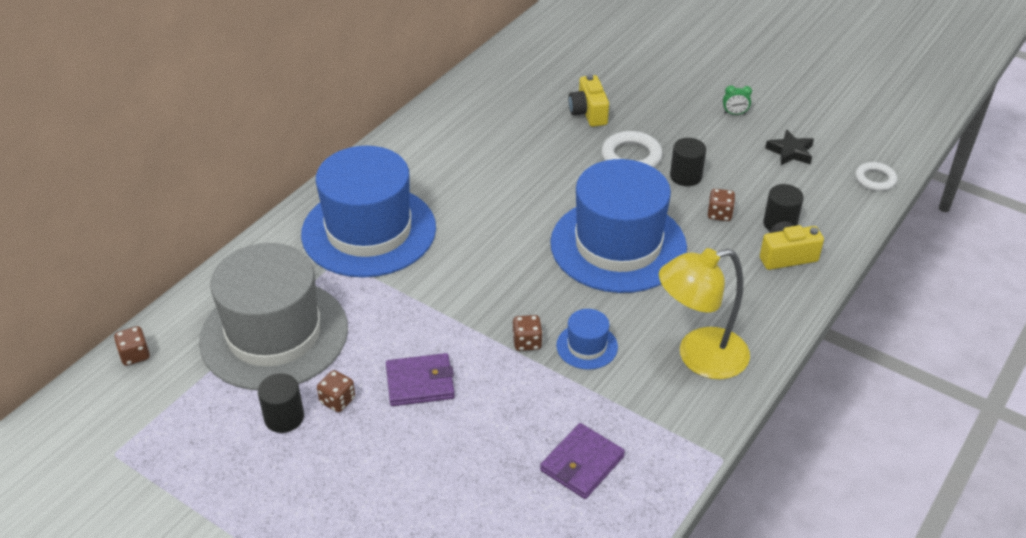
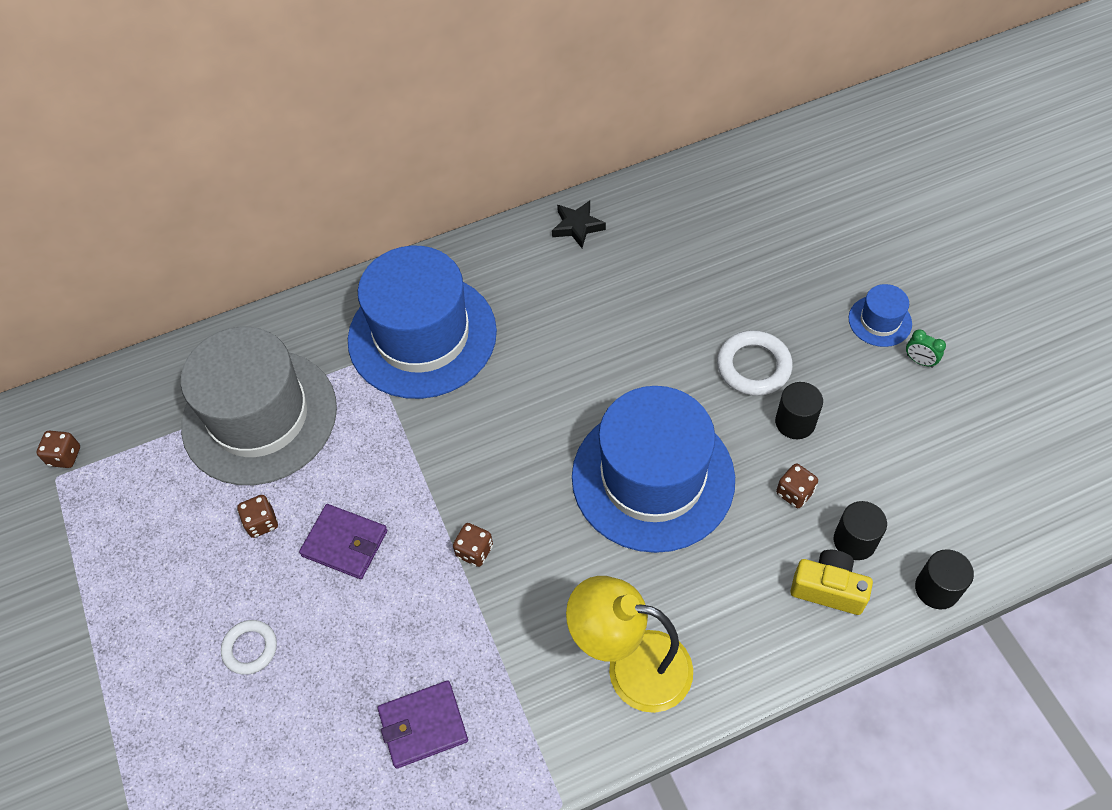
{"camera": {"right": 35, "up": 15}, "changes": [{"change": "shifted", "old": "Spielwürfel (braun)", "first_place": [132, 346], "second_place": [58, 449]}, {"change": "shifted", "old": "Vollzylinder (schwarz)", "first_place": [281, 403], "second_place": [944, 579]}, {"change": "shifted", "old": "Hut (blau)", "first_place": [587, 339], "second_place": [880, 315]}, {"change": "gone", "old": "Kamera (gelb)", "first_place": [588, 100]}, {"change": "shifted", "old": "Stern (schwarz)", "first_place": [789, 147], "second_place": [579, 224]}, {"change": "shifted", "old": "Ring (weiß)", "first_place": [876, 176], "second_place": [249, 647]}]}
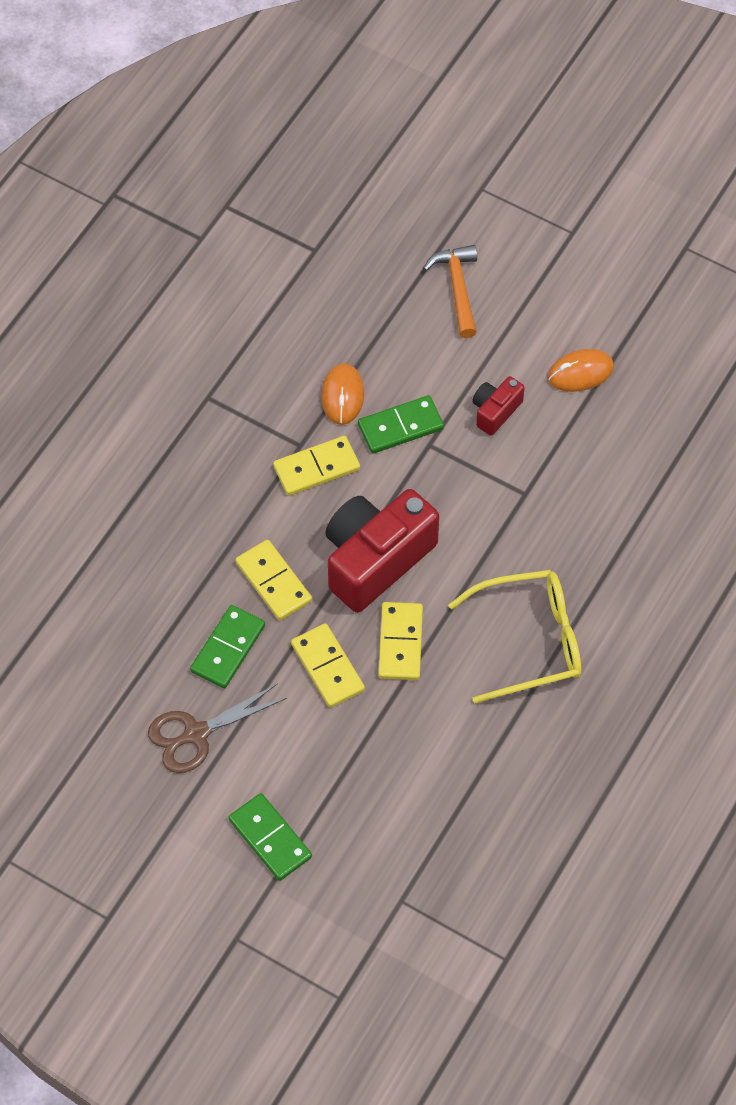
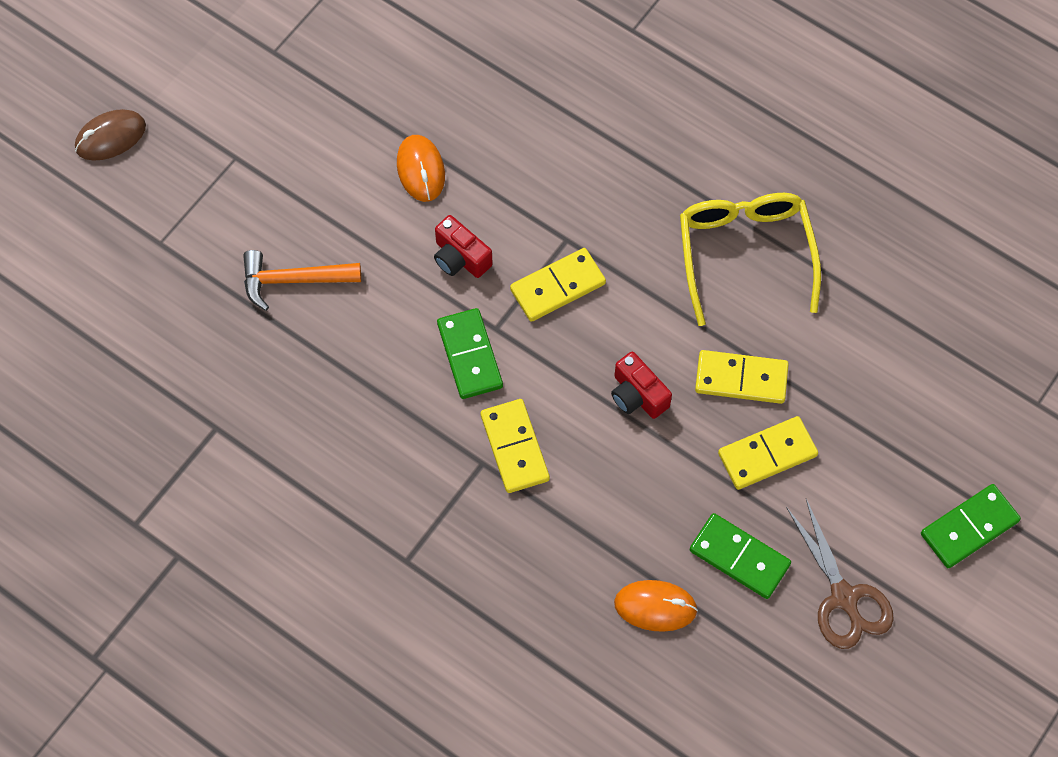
{"camera": {"right": -85, "up": 5}, "changes": [{"change": "shifted", "old": "Dominostein (gelb)", "first_place": [274, 580], "second_place": [558, 285]}, {"change": "shifted", "old": "Computermaus (orange)", "first_place": [342, 394], "second_place": [656, 606]}, {"change": "scaled", "old": "Kamera (rot)", "first_place": [382, 551], "second_place": [641, 385], "factor": 0.48}, {"change": "new", "new": "Computermaus (braun)", "second_place": [110, 134]}]}
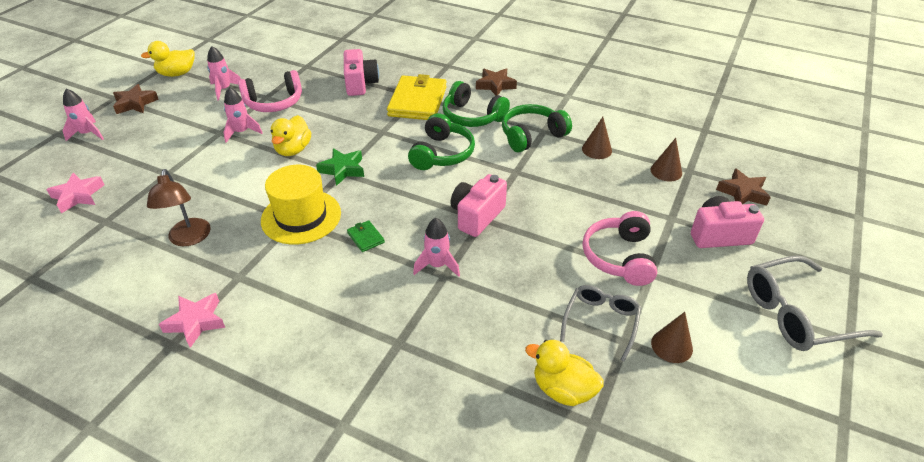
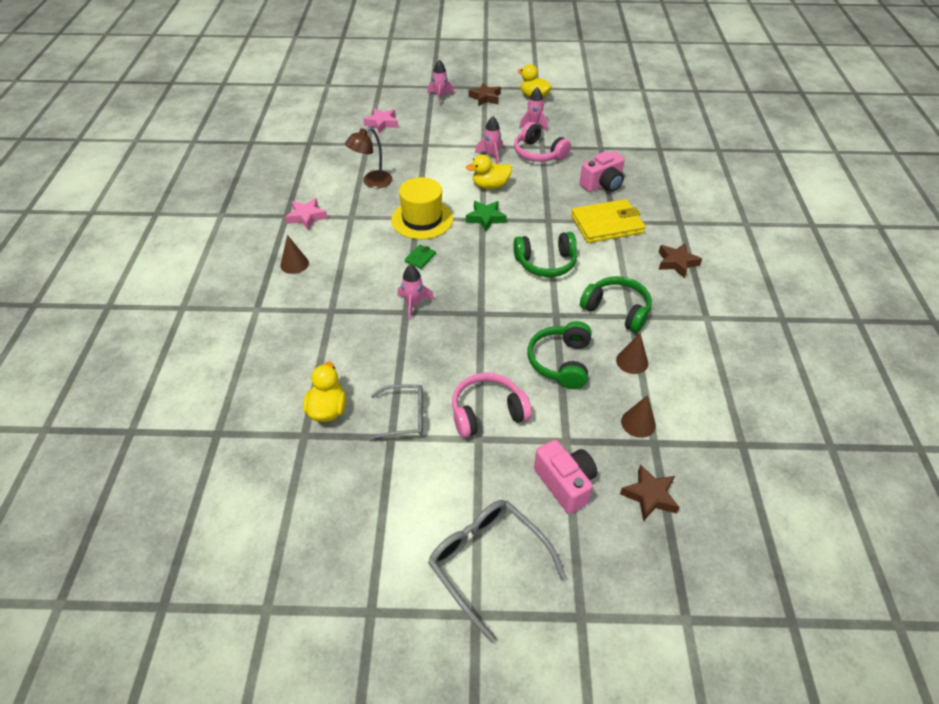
{"camera": {"right": 65, "up": 5}, "changes": [{"change": "shifted", "old": "Kopfhörer (grün)", "first_place": [476, 104], "second_place": [560, 355]}, {"change": "gone", "old": "Kamera (rosa)", "first_place": [478, 205]}, {"change": "shifted", "old": "Kegel (braun)", "first_place": [672, 337], "second_place": [294, 254]}]}
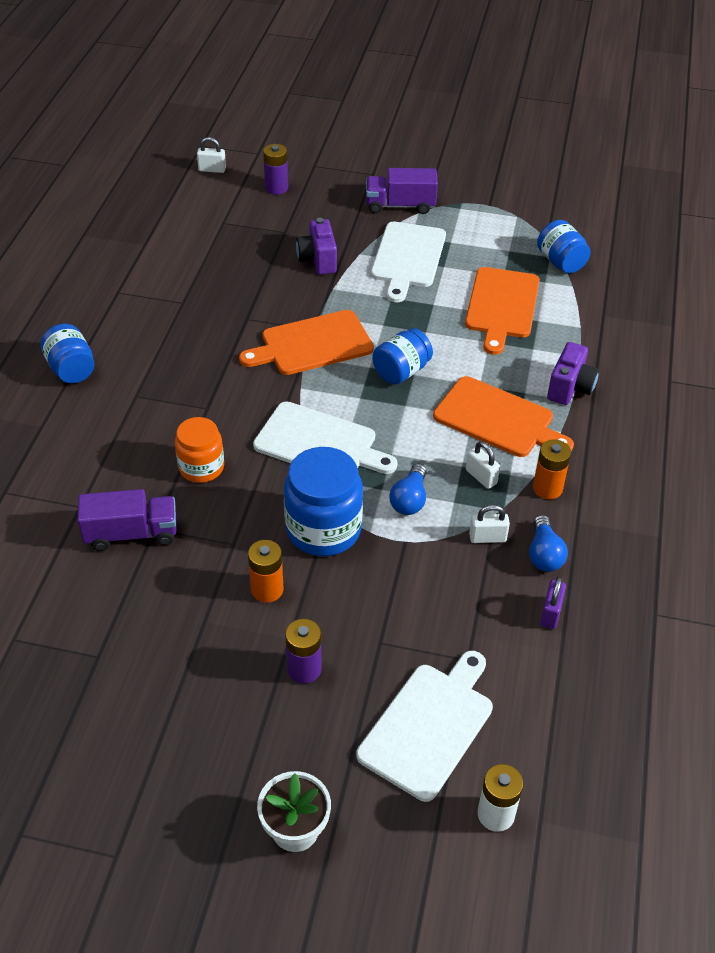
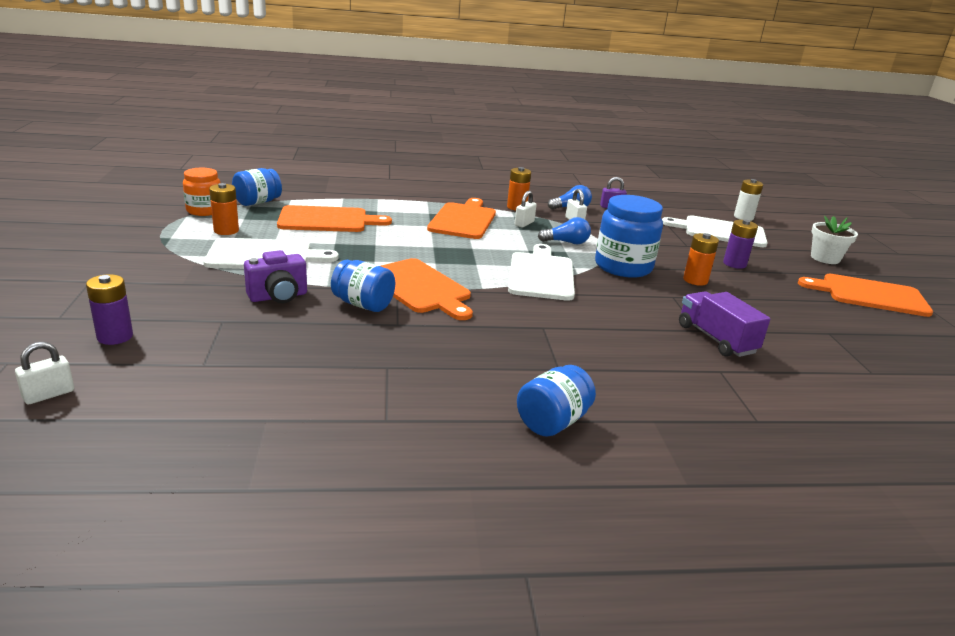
{"camera": {"right": -110, "up": -20}, "changes": [{"change": "shifted", "old": "Einmachglas (orange)", "first_place": [199, 450], "second_place": [202, 192]}, {"change": "rotated", "old": "Vorhängeschloss (weiß)", "first_place": [211, 155], "second_place": [44, 373], "degrees": 60}, {"change": "gone", "old": "Lastwagen (lila)", "first_place": [402, 191]}, {"change": "shifted", "old": "Einmachglas (blau)", "first_place": [403, 356], "second_place": [363, 286]}, {"change": "gone", "old": "Kamera (lila)", "first_place": [573, 373]}, {"change": "new", "new": "Batterie (orange)", "second_place": [224, 209]}, {"change": "new", "new": "Schneidebrett (orange)", "second_place": [865, 295]}]}
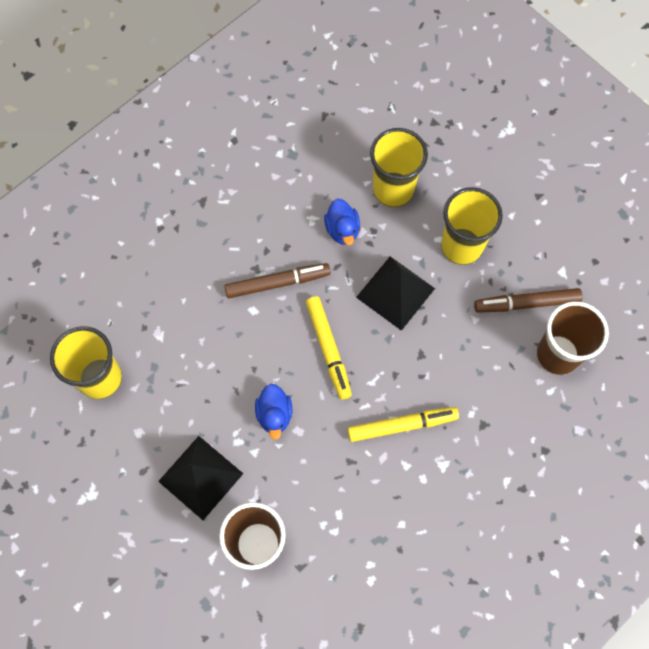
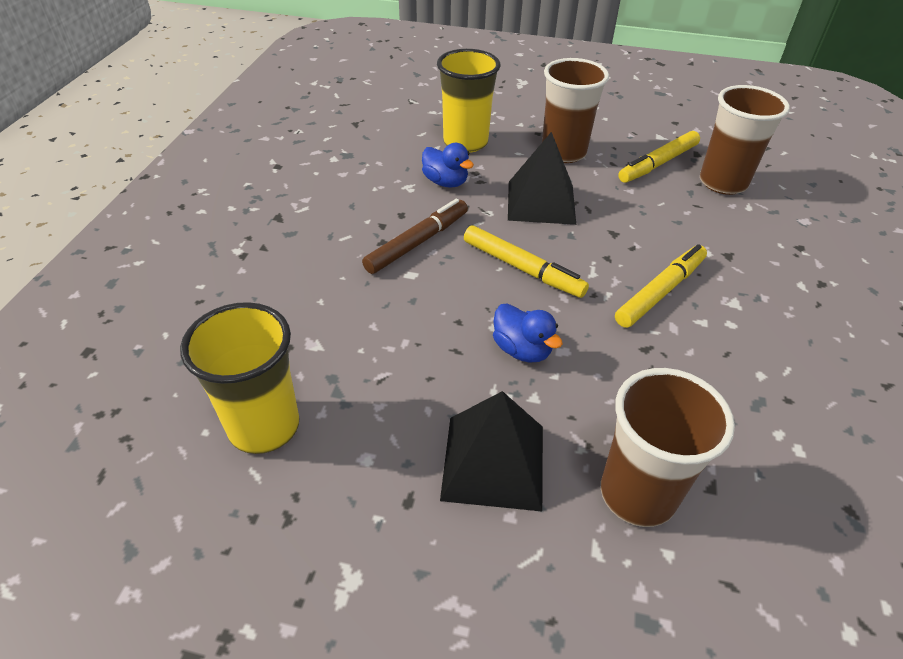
{"camera": {"right": -35, "up": -25}, "changes": [{"change": "repainted", "old": "Becher (gelb)", "new": "Becher (braun)", "first_place": [472, 226], "second_place": [575, 110]}, {"change": "repainted", "old": "Filzstift (braun)", "new": "Filzstift (gelb)", "first_place": [528, 300], "second_place": [659, 157]}]}
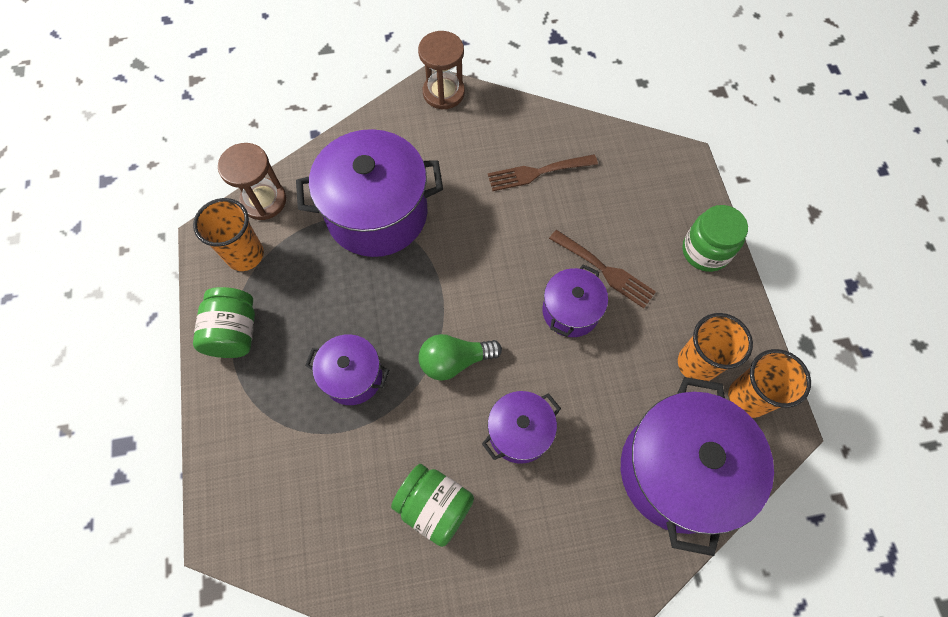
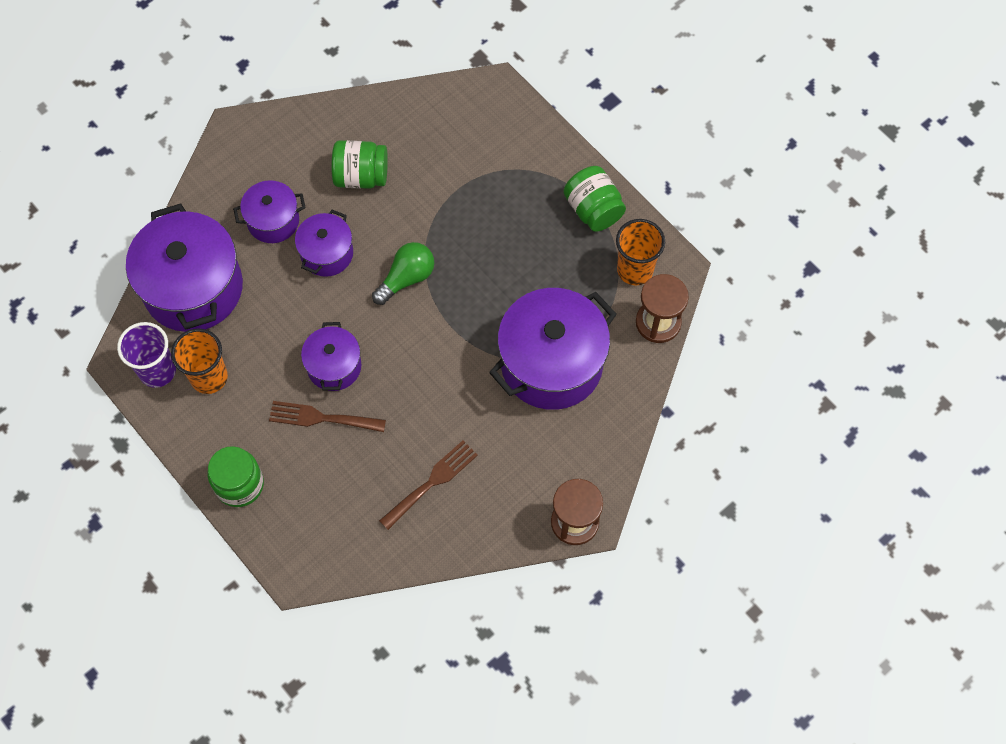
{"camera": {"right": 150, "up": 0}, "changes": [{"change": "shifted", "old": "Kochtopf (lila)", "first_place": [347, 369], "second_place": [269, 211]}, {"change": "repainted", "old": "Becher (orange)", "new": "Becher (lila)", "first_place": [769, 383], "second_place": [146, 355]}]}
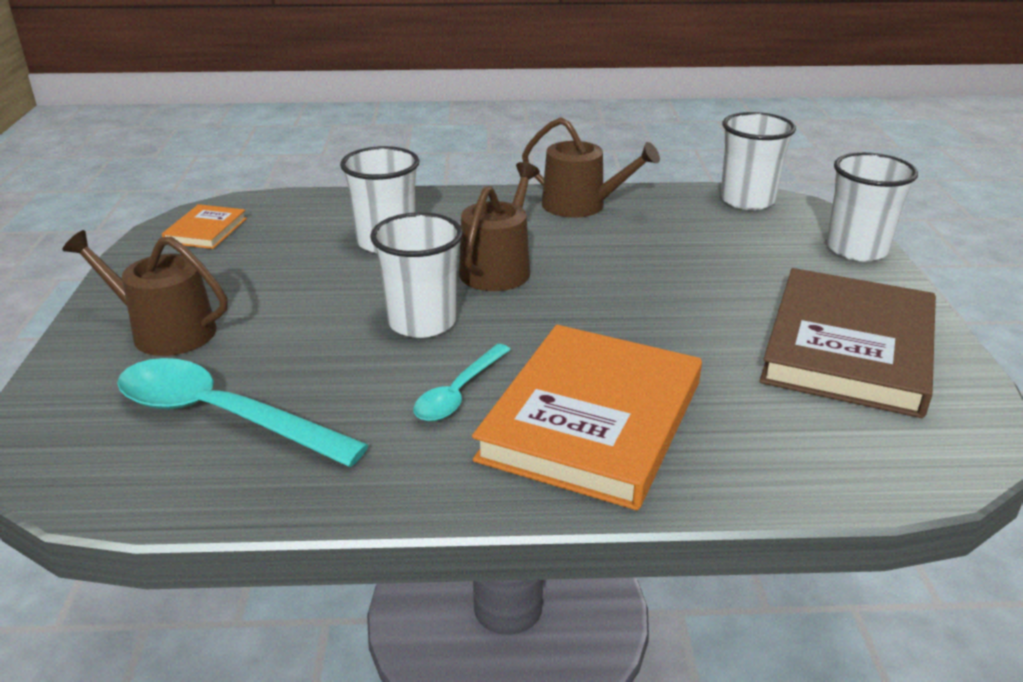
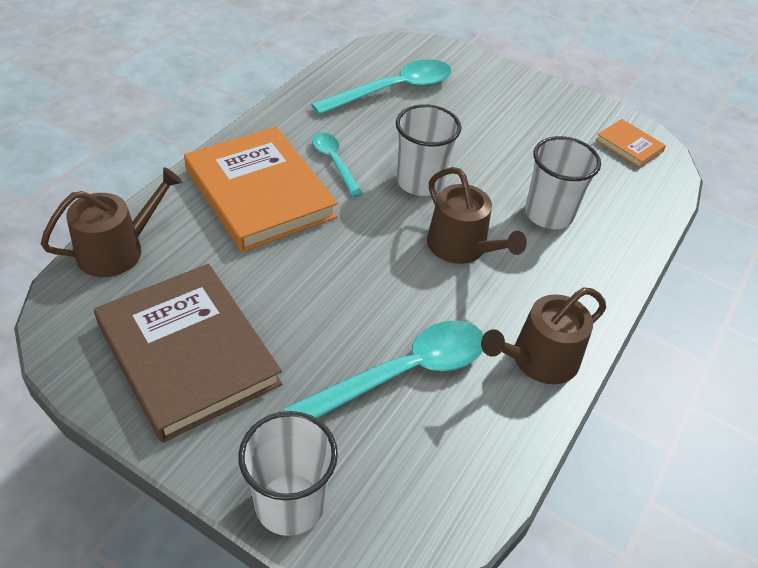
{"camera": {"right": 120, "up": 15}, "changes": [{"change": "shifted", "old": "Gießkanne (braun)", "first_place": [145, 293], "second_place": [111, 222]}, {"change": "gone", "old": "Becher (weiß)", "first_place": [758, 161]}, {"change": "new", "new": "Löffel (türkis)", "second_place": [383, 369]}]}
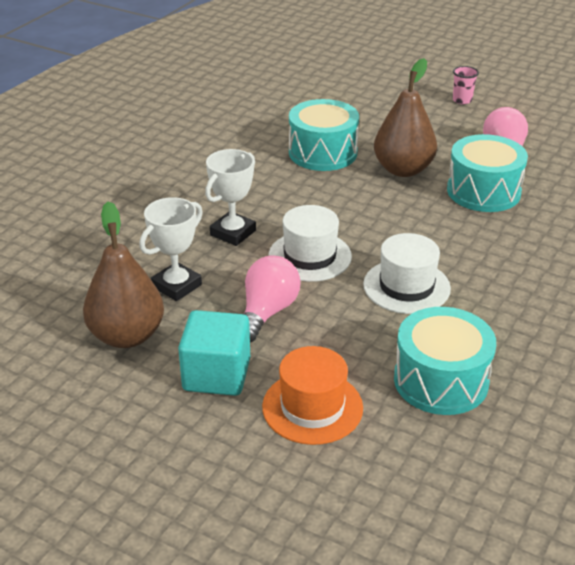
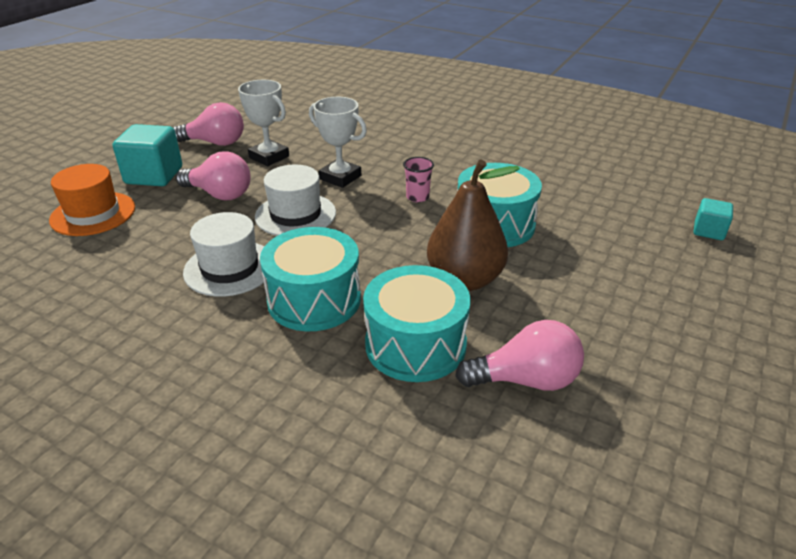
{"camera": {"right": 90, "up": 0}, "changes": [{"change": "swapped", "old": "Birne (braun)", "new": "Glühbirne (rosa)", "first_place": [123, 274], "second_place": [208, 124]}, {"change": "shifted", "old": "Trommel (türkis)", "first_place": [445, 361], "second_place": [310, 279]}, {"change": "shifted", "old": "Becher (rosa)", "first_place": [466, 85], "second_place": [418, 179]}, {"change": "new", "new": "Kubus (türkis)", "second_place": [713, 219]}]}
